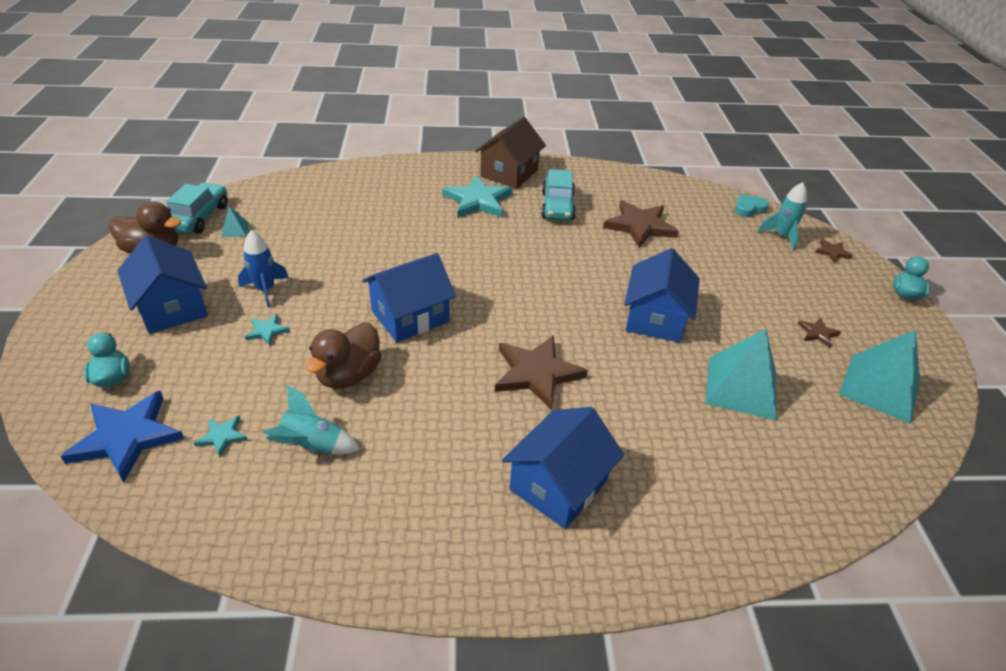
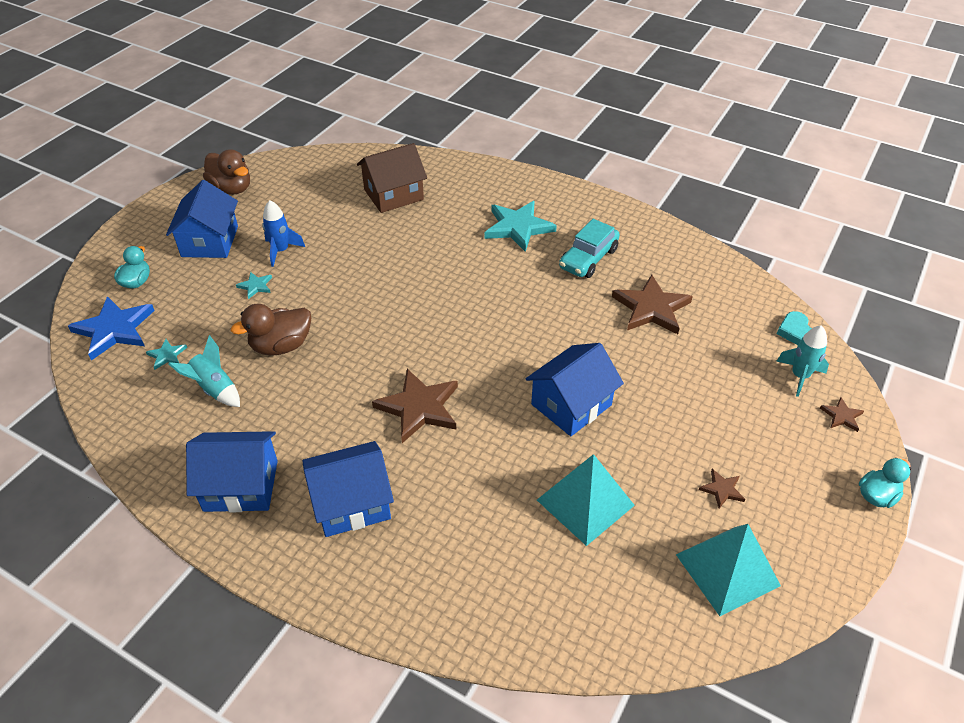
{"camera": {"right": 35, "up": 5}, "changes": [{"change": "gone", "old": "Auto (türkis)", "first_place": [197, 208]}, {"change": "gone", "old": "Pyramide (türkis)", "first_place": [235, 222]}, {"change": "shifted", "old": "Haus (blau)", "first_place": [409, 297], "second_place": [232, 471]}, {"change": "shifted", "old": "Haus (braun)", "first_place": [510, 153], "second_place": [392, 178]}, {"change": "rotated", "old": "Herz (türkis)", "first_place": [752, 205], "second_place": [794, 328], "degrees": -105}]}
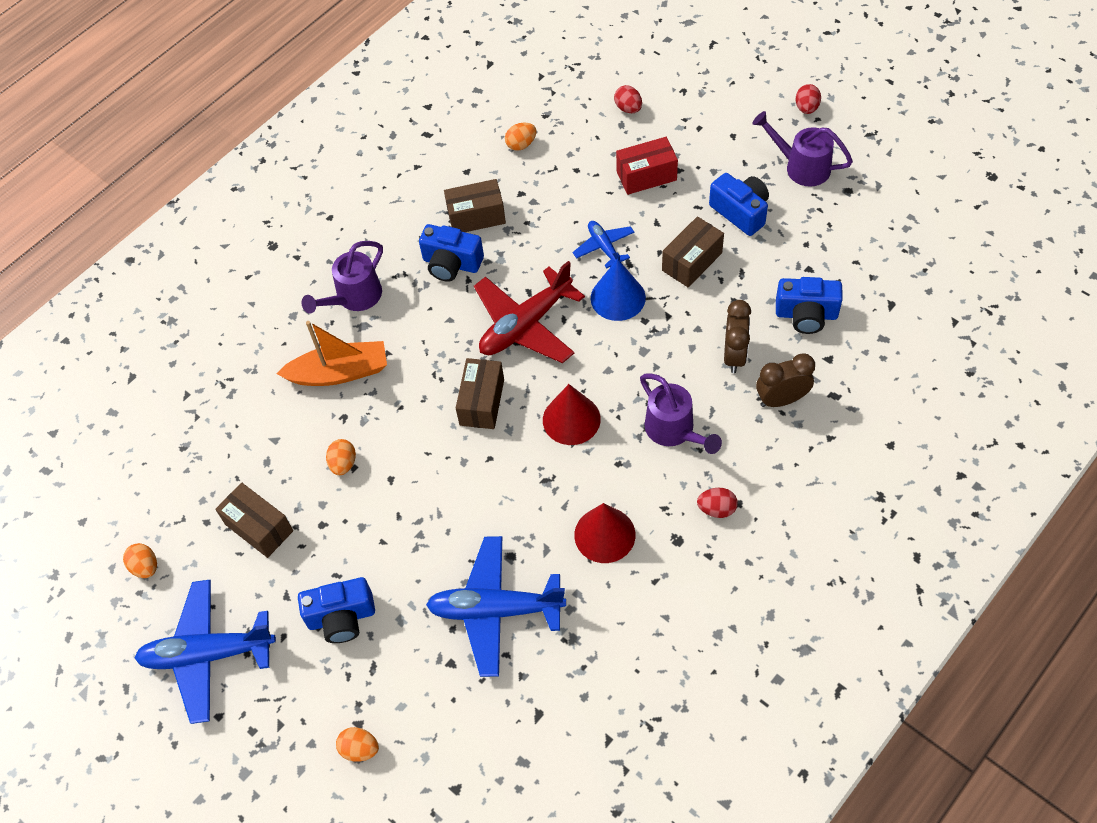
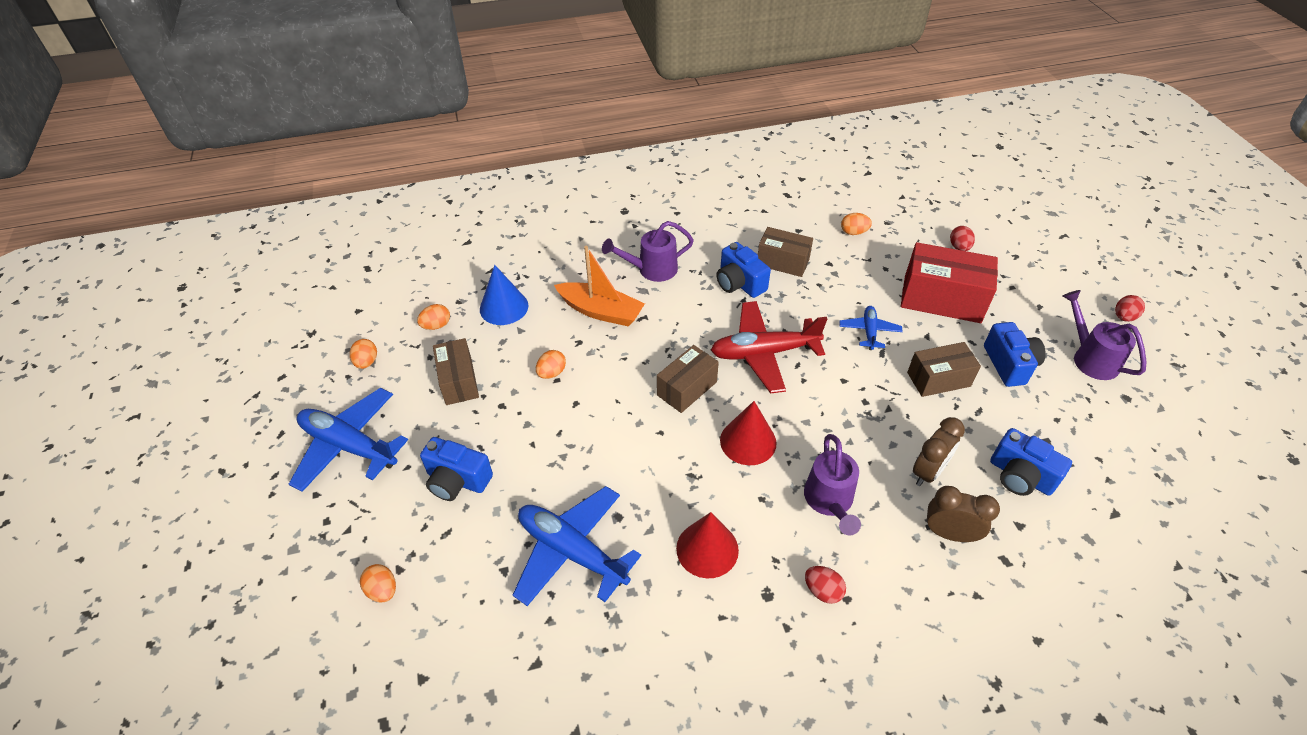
{"camera": {"right": 30, "up": -10}, "changes": [{"change": "shifted", "old": "Kegel (blau)", "first_place": [618, 290], "second_place": [504, 295]}, {"change": "scaled", "old": "Schachtel (rot)", "first_place": [647, 166], "second_place": [949, 282], "factor": 1.58}, {"change": "new", "new": "Ei (orange)", "second_place": [433, 317]}]}
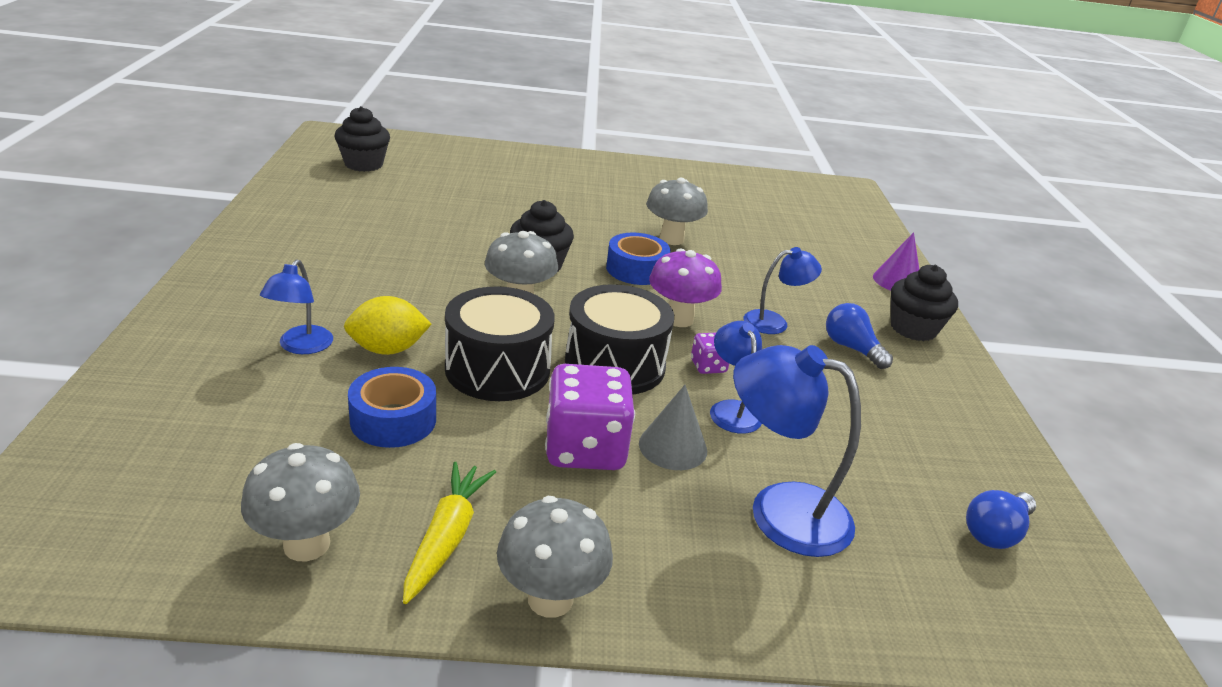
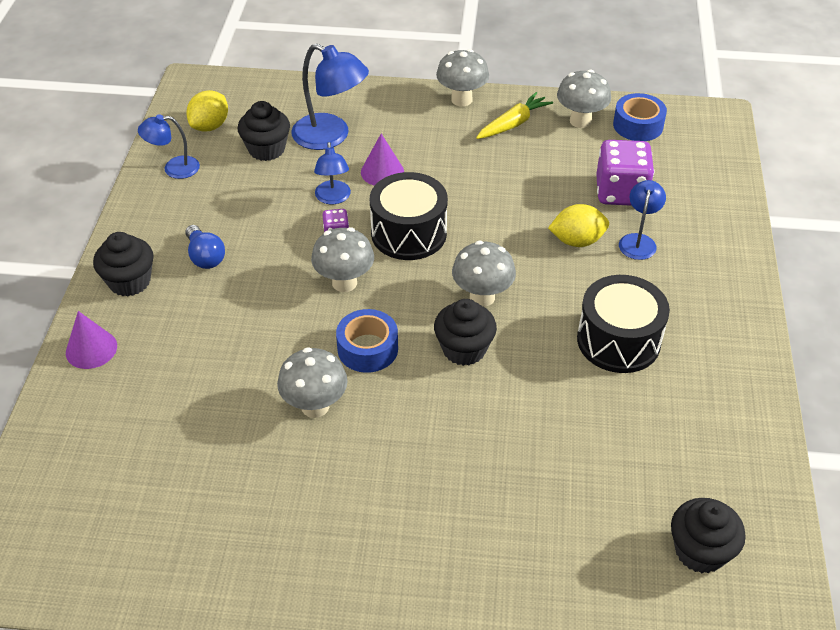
{"camera": {"right": -170, "up": 15}, "changes": [{"change": "shifted", "old": "Klebeband (blau)", "first_place": [392, 407], "second_place": [640, 117]}, {"change": "rotated", "old": "Karotte (gelb)", "first_place": [449, 533], "second_place": [514, 115], "degrees": -150}, {"change": "shifted", "old": "Trommel (schwarz)", "first_place": [500, 343], "second_place": [623, 324]}, {"change": "shifted", "old": "Spielwürfel (lila)", "first_place": [590, 417], "second_place": [625, 173]}, {"change": "repainted", "old": "Kegel (grau)", "new": "Kegel (lila)", "first_place": [673, 427], "second_place": [382, 160]}, {"change": "repainted", "old": "Pilz (lila)", "new": "Pilz (grau)", "first_place": [685, 287], "second_place": [342, 259]}, {"change": "shifted", "old": "Lampe (blau)", "first_place": [783, 290], "second_place": [169, 146]}, {"change": "swapped", "old": "Glühbirne (blau)", "new": "Zitrone (gelb)", "first_place": [1001, 519], "second_place": [207, 111]}, {"change": "new", "new": "Muffin (schwarz)", "second_place": [264, 131]}]}
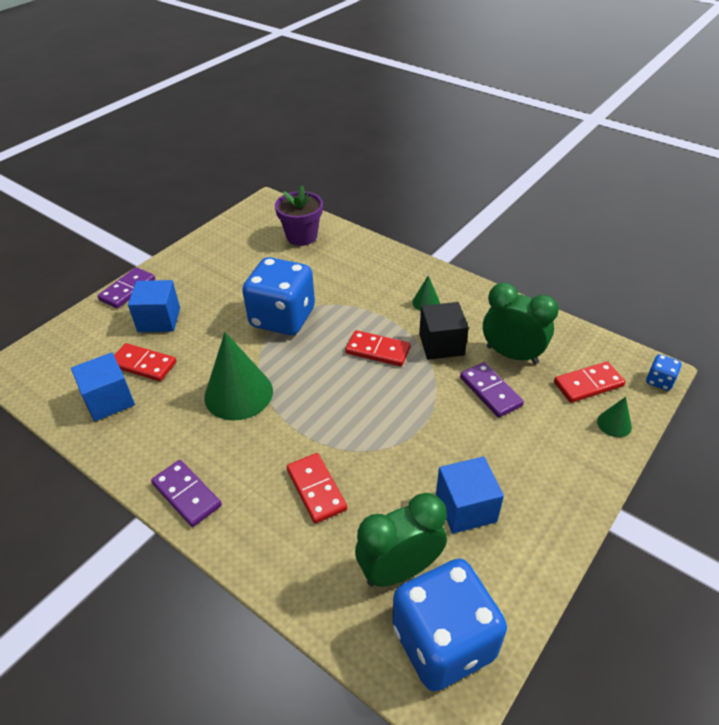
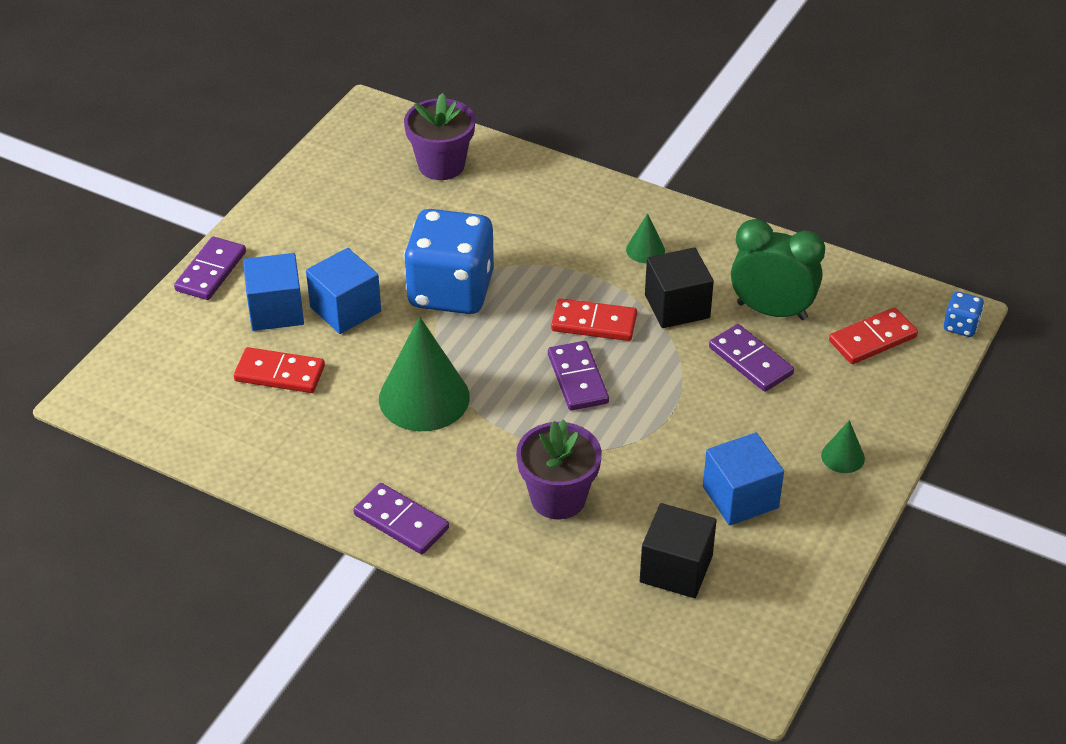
{"camera": {"right": -10, "up": 0}, "changes": [{"change": "shifted", "old": "Kubus (blau)", "first_place": [103, 386], "second_place": [343, 291]}, {"change": "swapped", "old": "Dominostein (rot)", "new": "Blumentopf (lila)", "first_place": [317, 488], "second_place": [559, 469]}, {"change": "swapped", "old": "Wecker (grün)", "new": "Kubus (schwarz)", "first_place": [401, 540], "second_place": [678, 550]}, {"change": "gone", "old": "Spielwürfel (blau)", "first_place": [449, 625]}, {"change": "shifted", "old": "Kegel (grün)", "first_place": [614, 417], "second_place": [843, 446]}, {"change": "new", "new": "Dominostein (lila)", "second_place": [578, 376]}]}
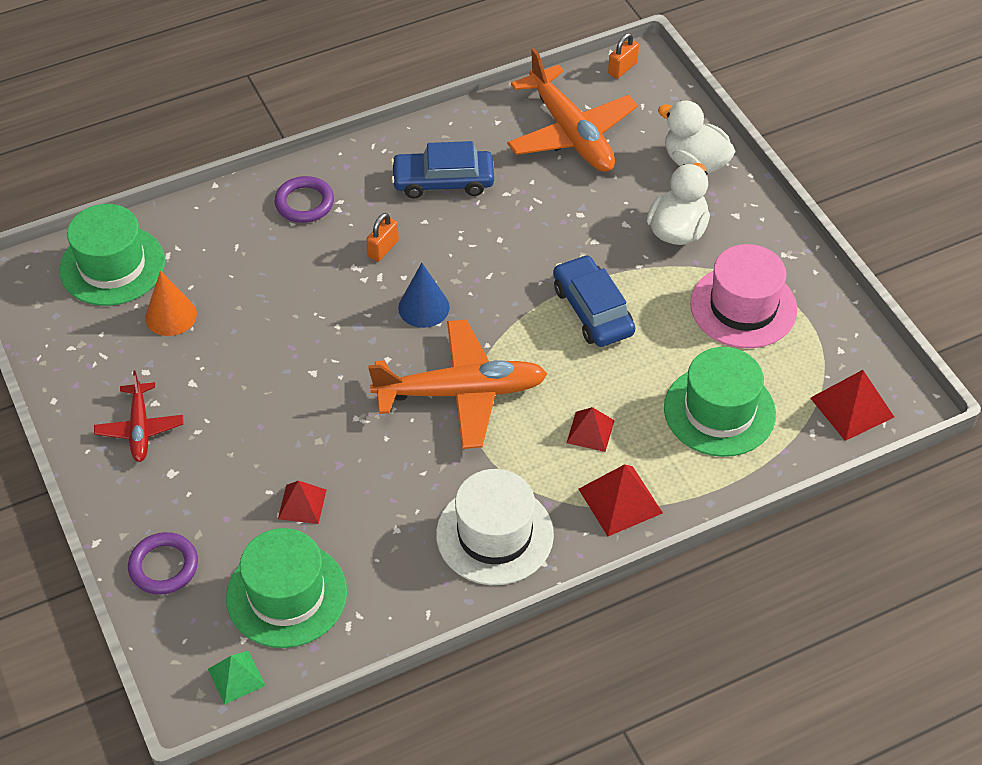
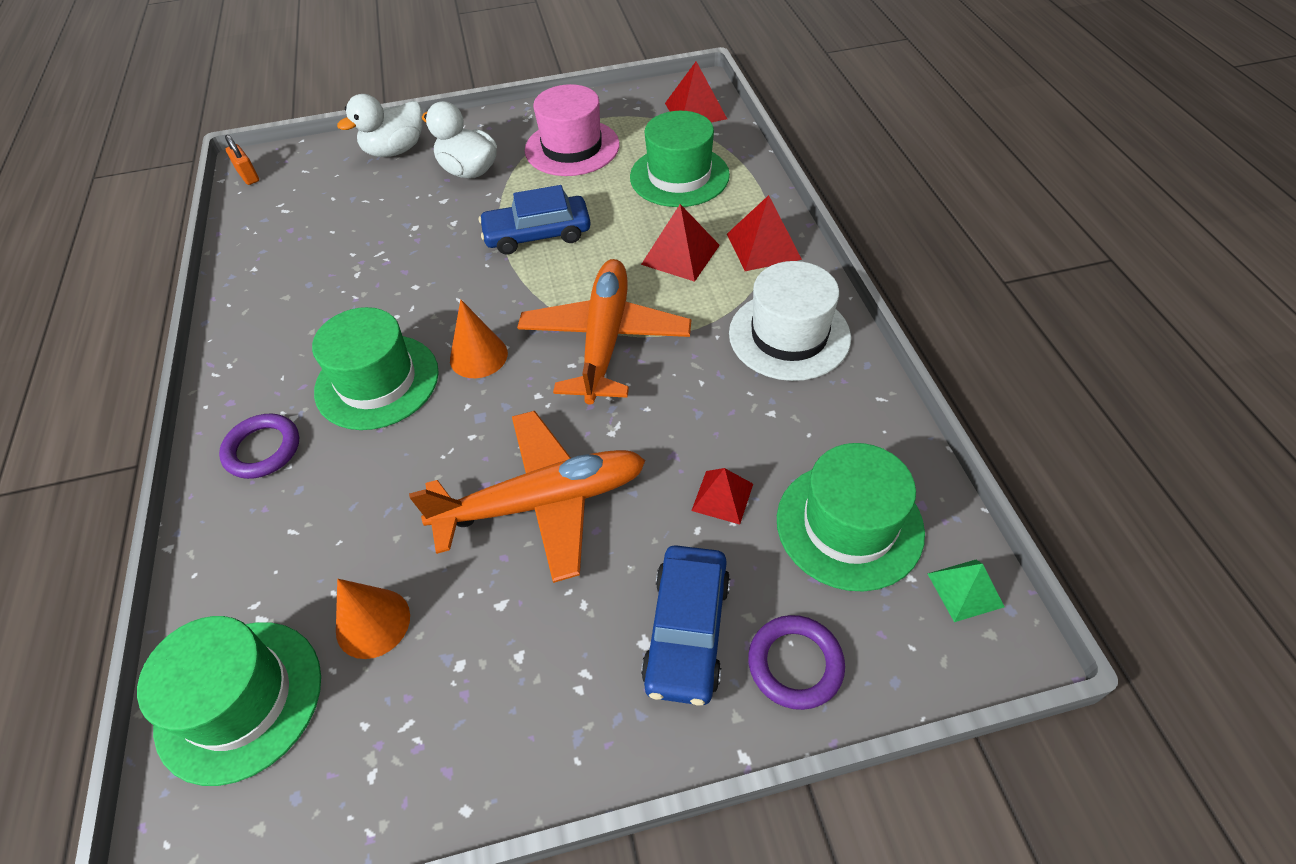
{"camera": {"right": -75, "up": 0}, "changes": [{"change": "gone", "old": "Flugzeug (rot)", "first_place": [139, 416]}, {"change": "swapped", "old": "Vorhängeschloss (orange)", "new": "Hut (grün)", "first_place": [382, 237], "second_place": [375, 368]}, {"change": "shifted", "old": "Auto (blau)", "first_place": [442, 169], "second_place": [685, 625]}, {"change": "repainted", "old": "Kegel (blau)", "new": "Kegel (orange)", "first_place": [424, 295], "second_place": [479, 338]}, {"change": "shifted", "old": "Flugzeug (orange)", "first_place": [572, 110], "second_place": [527, 497]}, {"change": "scaled", "old": "Pyramide (rot)", "first_place": [590, 429], "second_place": [680, 243], "factor": 1.52}]}
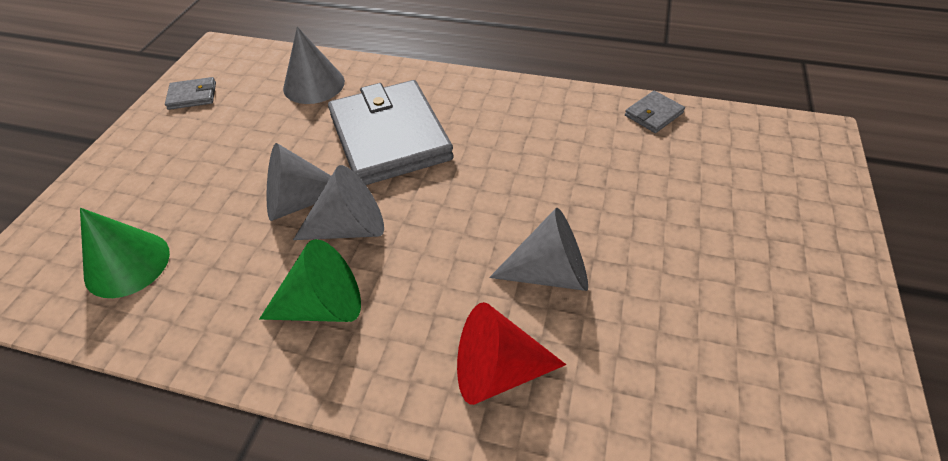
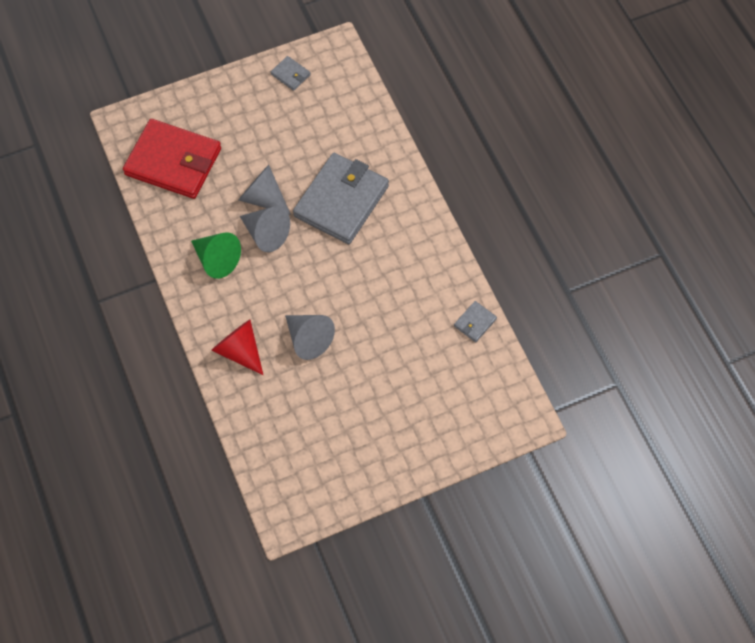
{"camera": {"right": 50, "up": 15}, "changes": [{"change": "swapped", "old": "Kegel (grün)", "new": "Geldbörse (rot)", "first_place": [125, 253], "second_place": [172, 159]}, {"change": "gone", "old": "Kegel (grau)", "first_place": [314, 65]}, {"change": "rotated", "old": "Geldbörse (grau)", "first_place": [655, 112], "second_place": [475, 321], "degrees": -60}]}
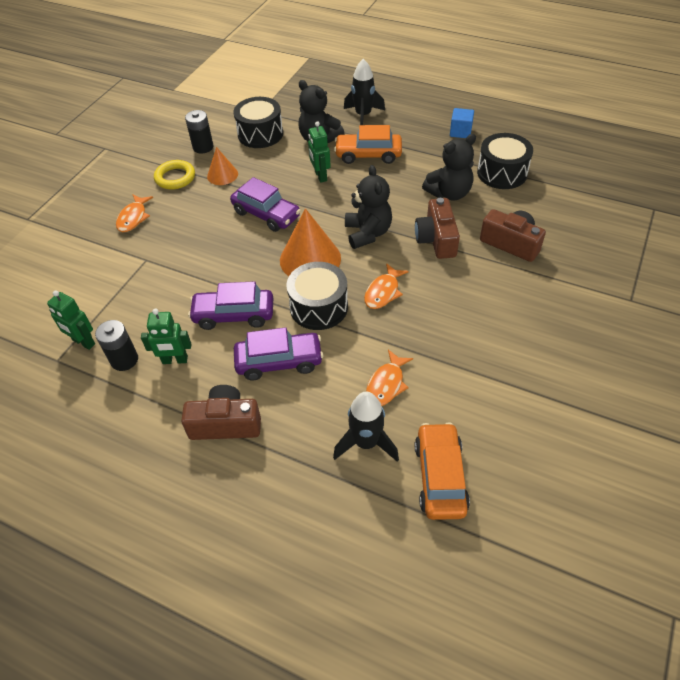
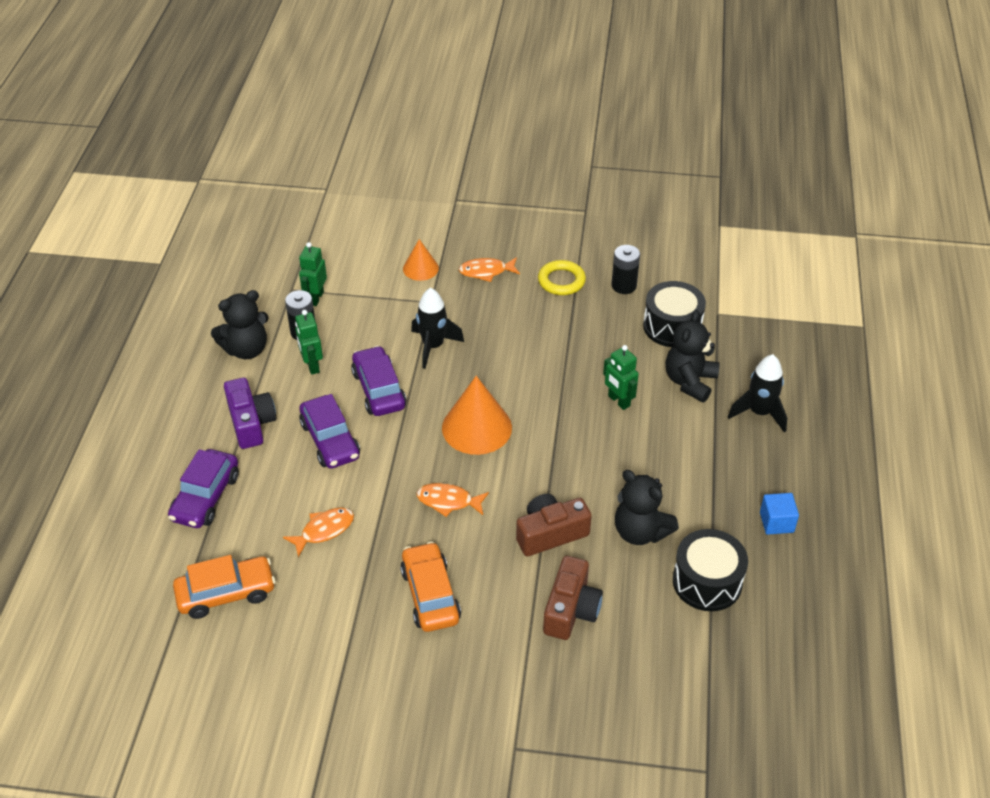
{"camera": {"right": 70, "up": -5}, "changes": [{"change": "repainted", "old": "Kamera (braun)", "new": "Kamera (lila)", "first_place": [221, 412], "second_place": [250, 413]}, {"change": "shifted", "old": "Kegel (orange)", "first_place": [222, 166], "second_place": [421, 260]}, {"change": "shifted", "old": "Auto (lila)", "first_place": [265, 204], "second_place": [203, 488]}, {"change": "gone", "old": "Trommel (schwarz)", "first_place": [317, 296]}, {"change": "rotated", "old": "Roboter (grün)", "first_place": [319, 152], "second_place": [621, 377], "degrees": -90}, {"change": "shifted", "old": "Rakete (schwarz)", "first_place": [366, 427], "second_place": [437, 328]}, {"change": "shifted", "old": "Auto (orange)", "first_place": [368, 144], "second_place": [430, 587]}, {"change": "shifted", "old": "Teddybär (schwarz)", "first_place": [368, 207], "second_place": [240, 324]}, {"change": "rotated", "old": "Fisch (orange)", "first_place": [389, 377], "second_place": [318, 532], "degrees": 135}]}
